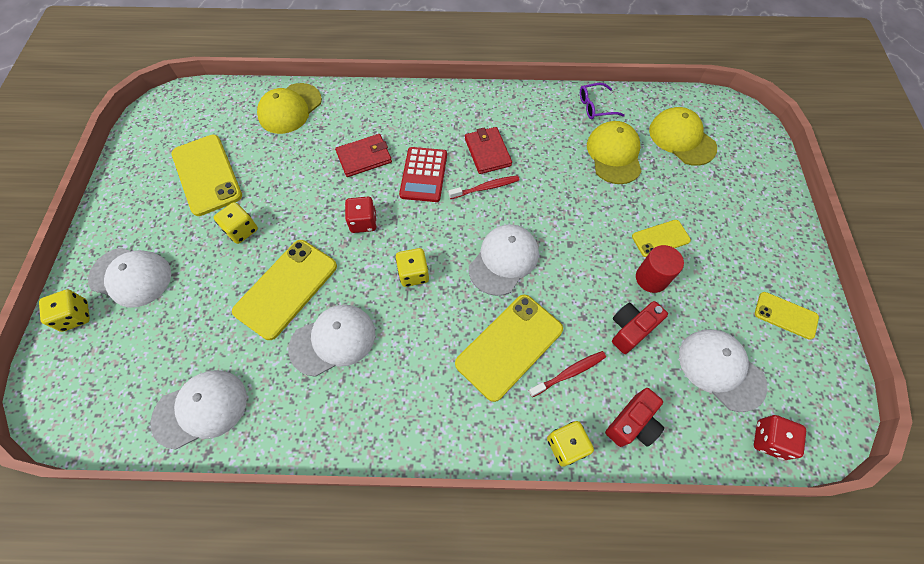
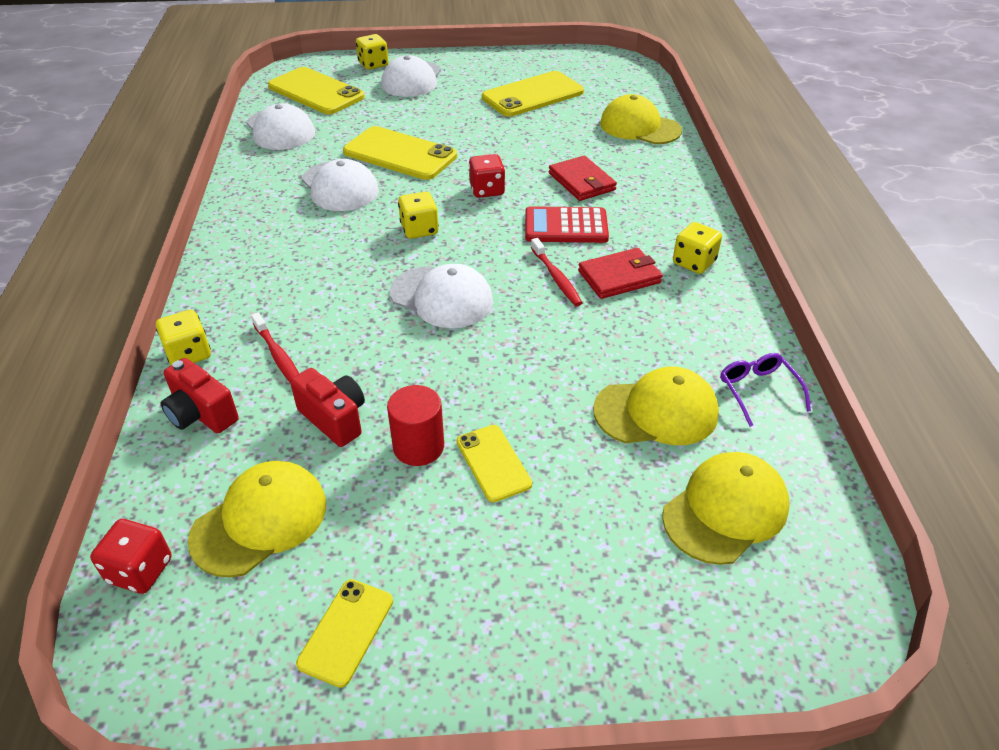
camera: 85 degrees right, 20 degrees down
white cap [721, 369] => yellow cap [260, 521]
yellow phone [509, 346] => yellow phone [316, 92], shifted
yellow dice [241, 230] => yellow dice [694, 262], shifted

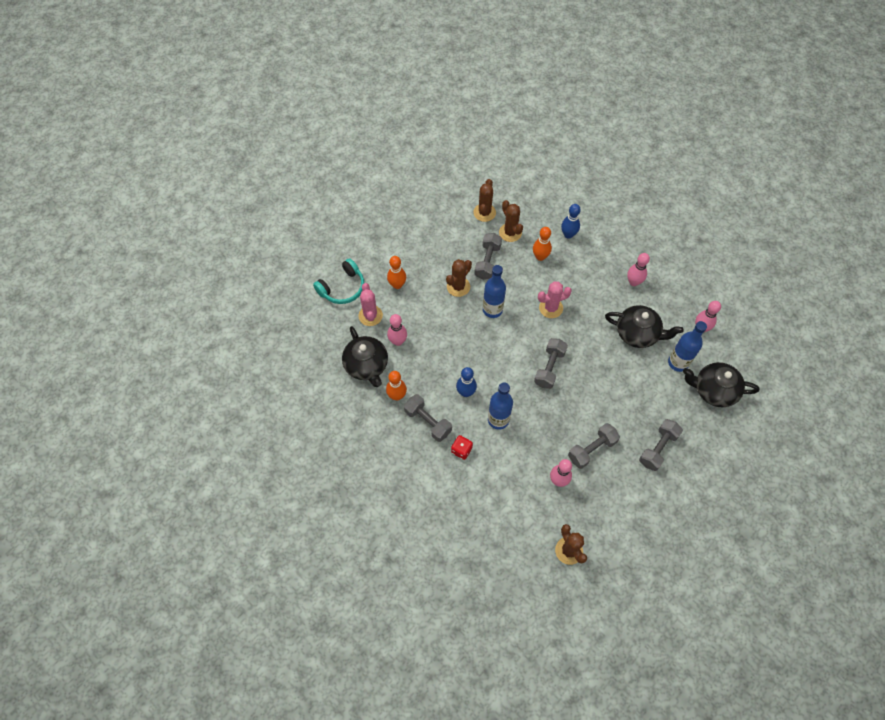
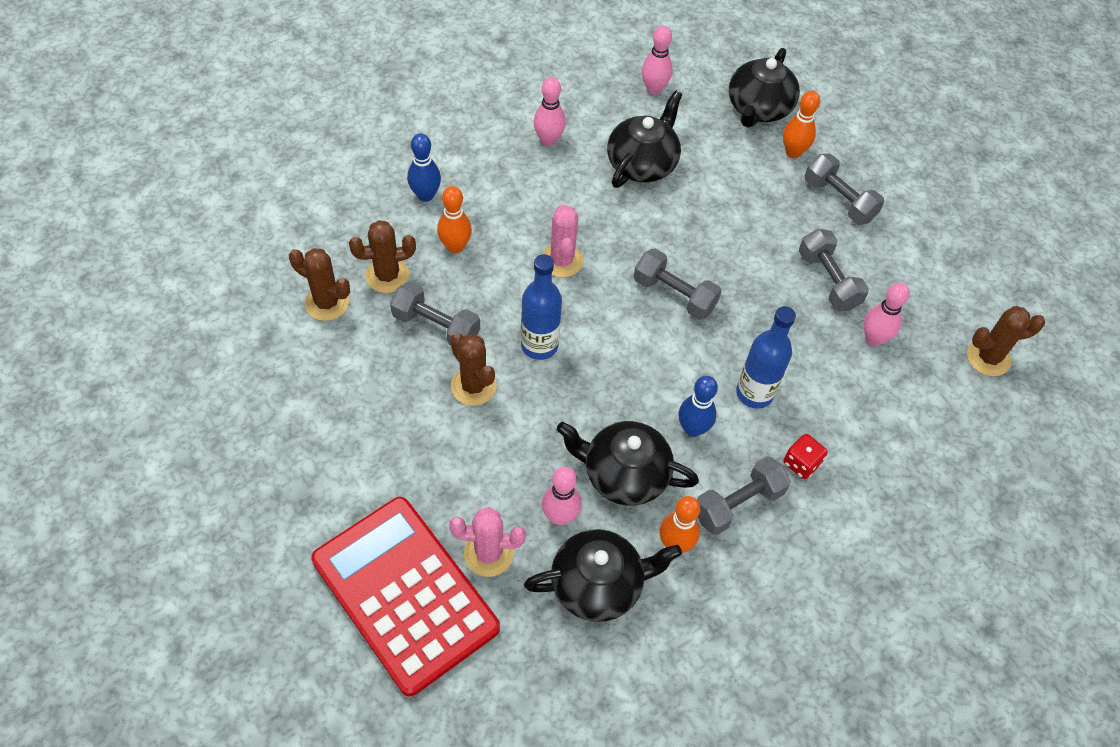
camera: 80 degrees left, 5 degrees down
turquoise headphones [342, 288] => red calculator [405, 593]
nothing => black teapot [623, 474]
orange bowling pin [397, 285] => orange bowling pin [793, 152], shifted
blue bottle [678, 363] => nothing

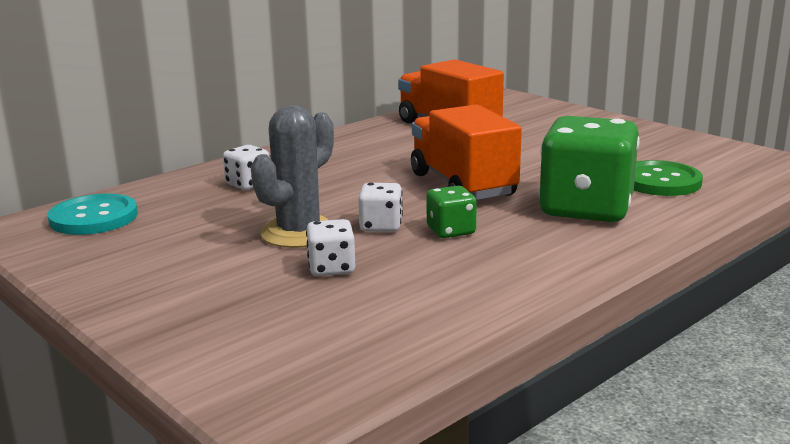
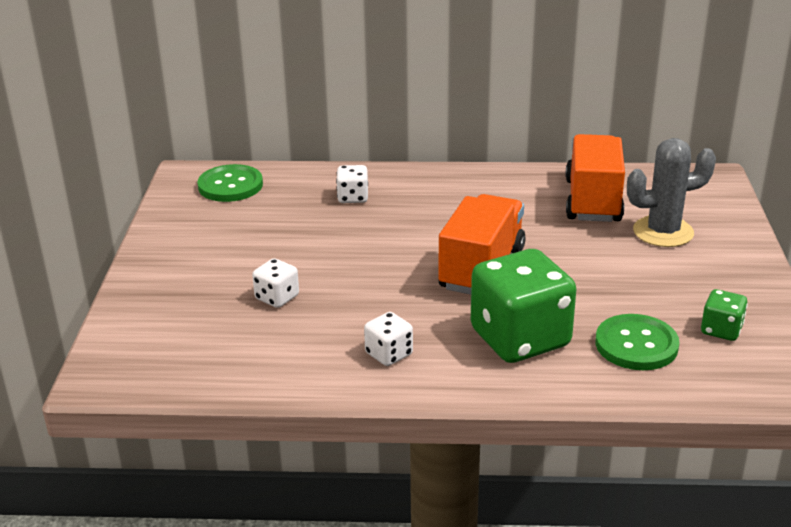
camera: 45 degrees right, 10 degrees up
turquoise button [94, 217] => green button [230, 185]
white dice [381, 226] => white dice [389, 354], shifted
grey cactus [299, 233] => grey cactus [663, 232], shifted
green dice [451, 231] => green dice [721, 330], shifted

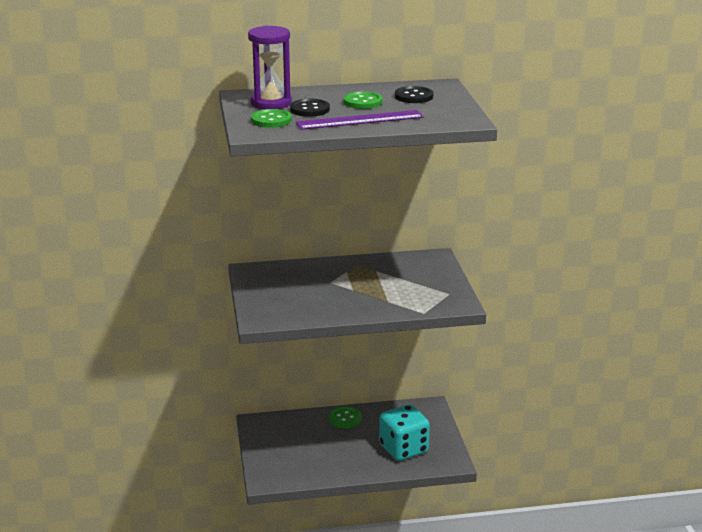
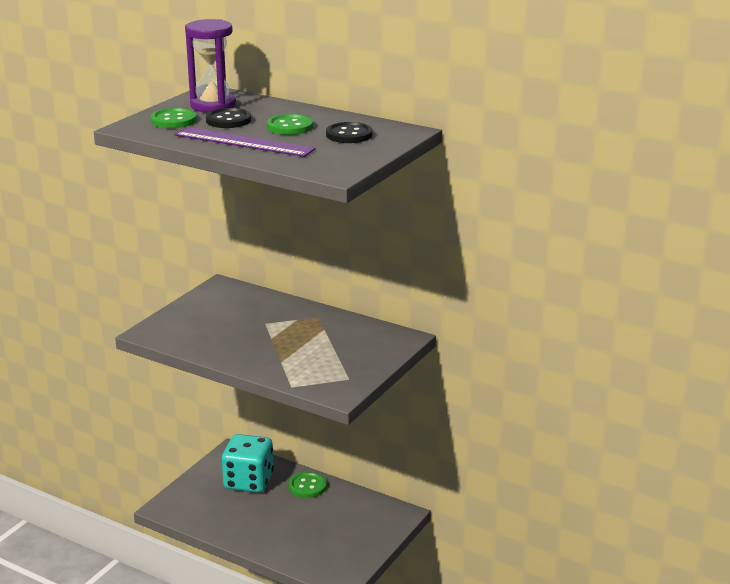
camera: 40 degrees right, 0 degrees up
turquoise dice [403, 449] => turquoise dice [249, 481], shifted

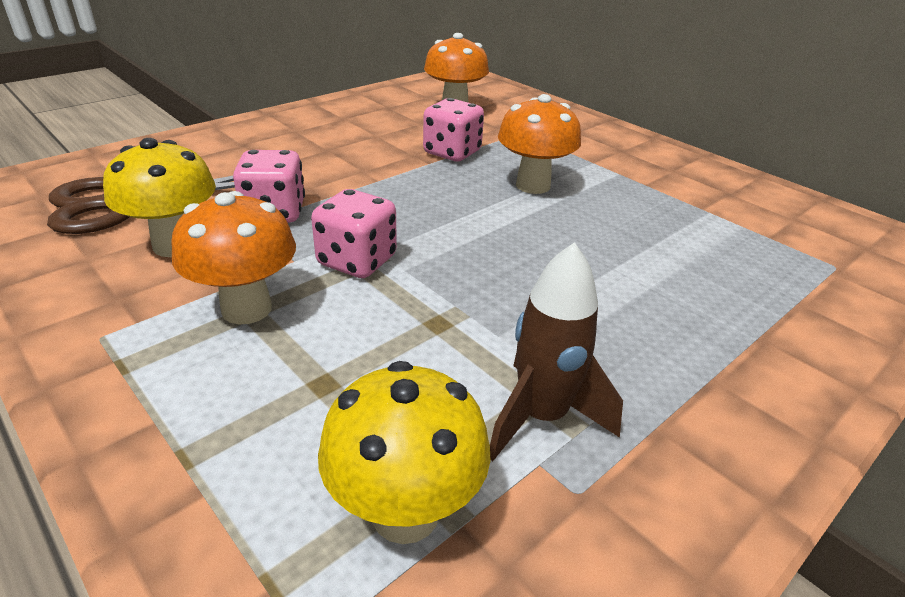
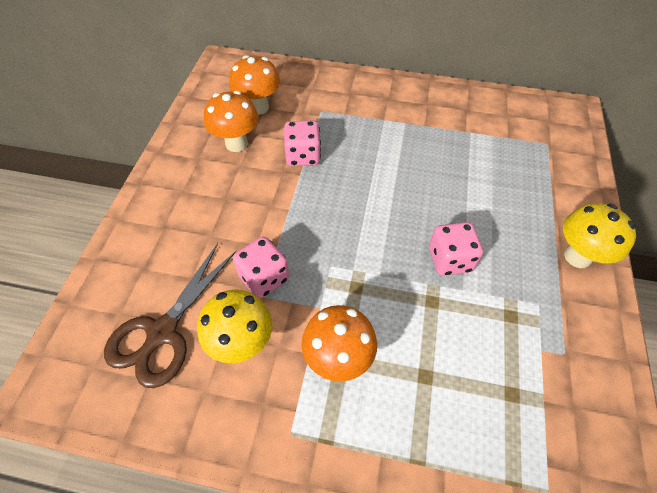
camera: 35 degrees left, 20 degrees up
orange mushroom [533, 185] => orange mushroom [236, 144], shifted
pink dice [357, 261] => pink dice [450, 260], shifted
yellow mushroom [405, 512] => yellow mushroom [577, 256], shifted
brown rocket [541, 417] => nothing

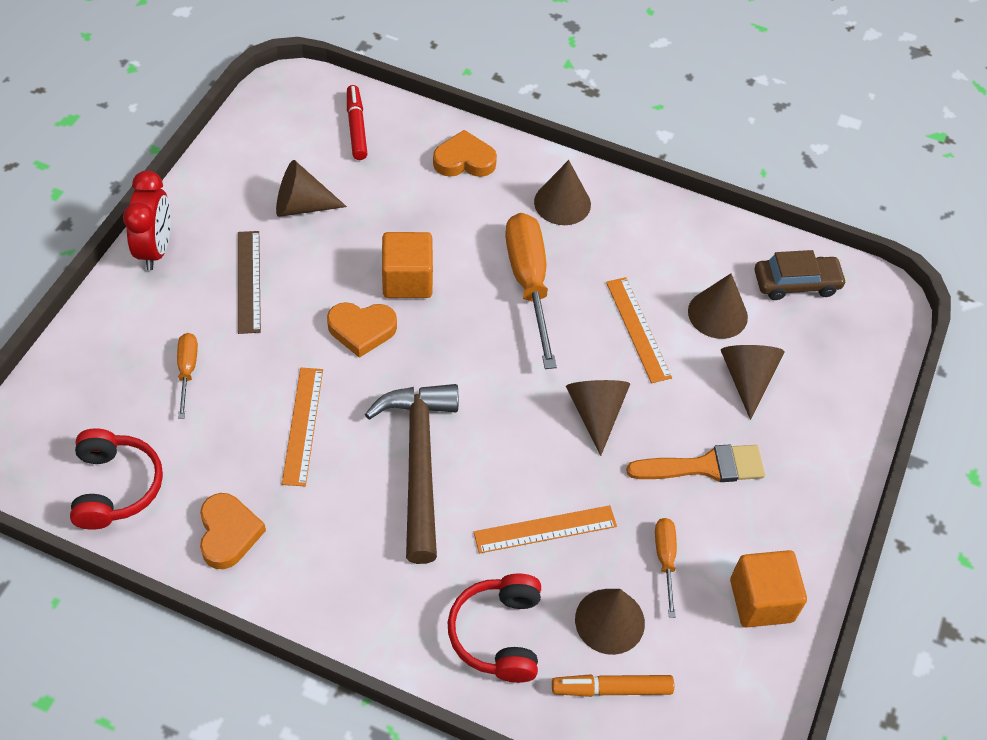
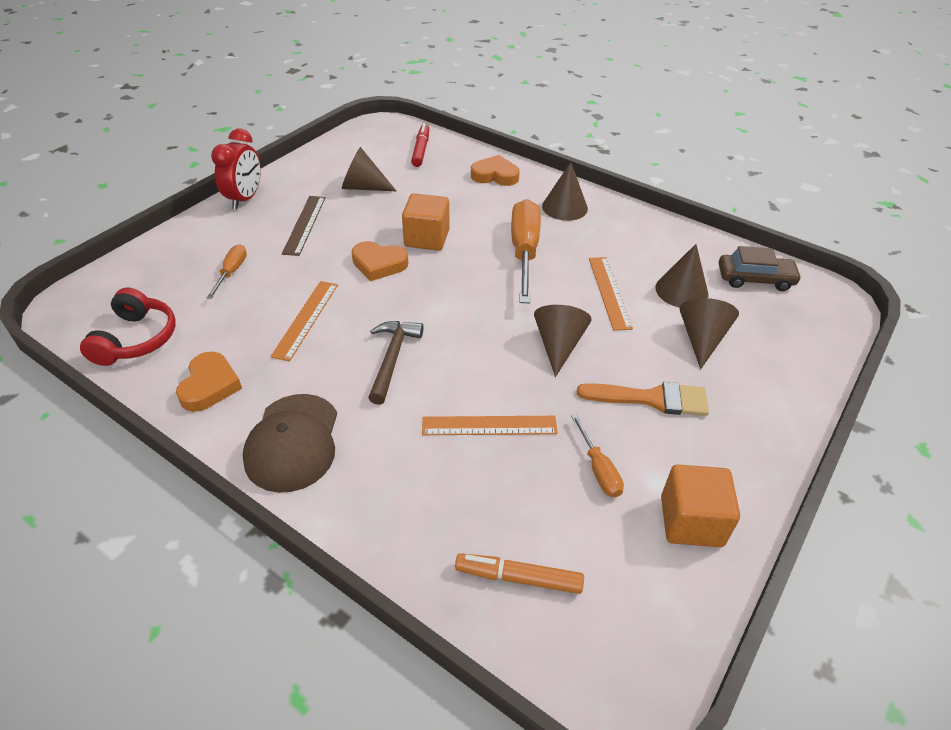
camera: 15 degrees right, 10 degrees down
nothing => brown cap [293, 442]
brown hammer [419, 463] => brown hammer [392, 359], x0.62
orange screwdriver [665, 560] => orange screwdriver [598, 469], 150 degrees clockwise
red headphones [498, 634] => nothing
brown cone [609, 621] => nothing

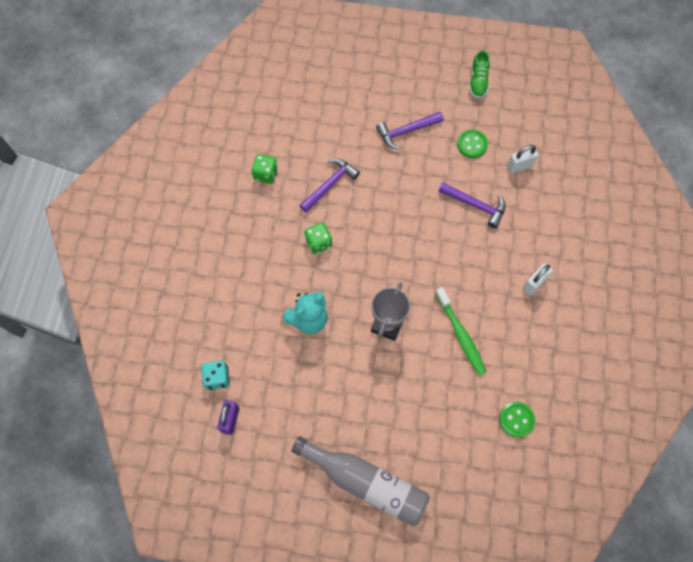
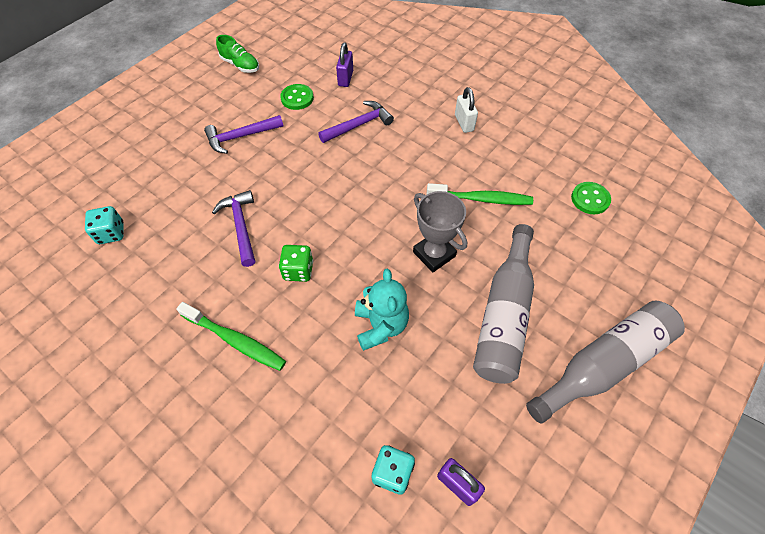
camera: 60 degrees left, 10 degrees down
nothing => turquoise dice [111, 233]
nothing => green toothbrush [235, 340]
purple hammer [406, 131] => purple hammer [240, 137], 60 degrees clockwise
white padlock [519, 166] => purple padlock [345, 78]
nothing => grey bottle [504, 314]
green dice [266, 174] => nothing

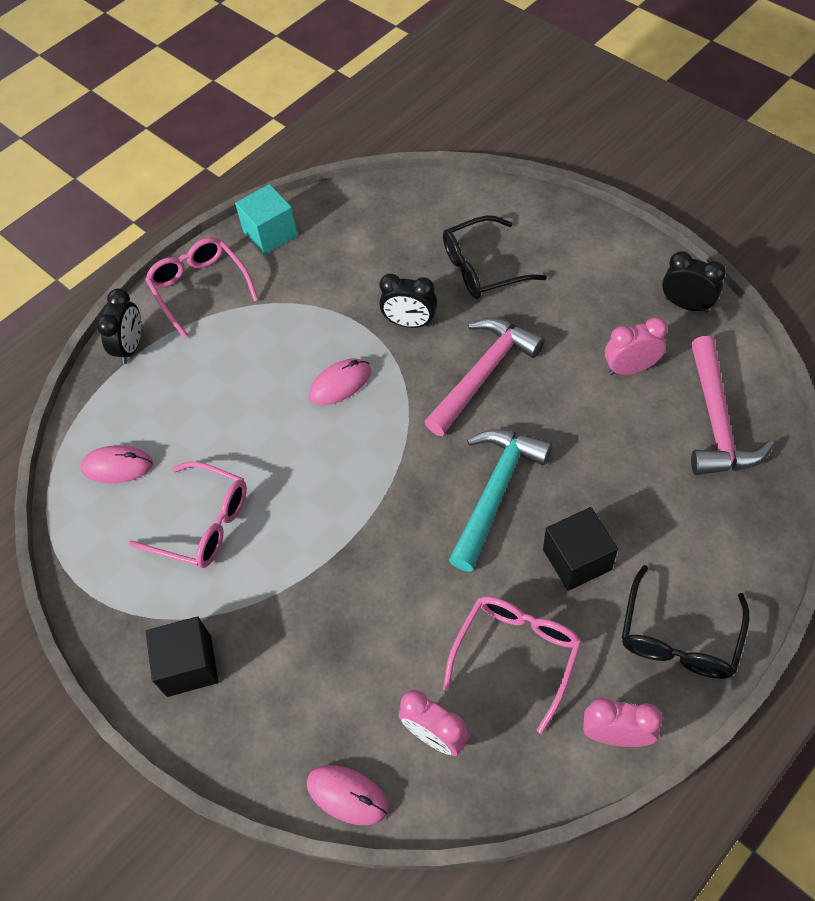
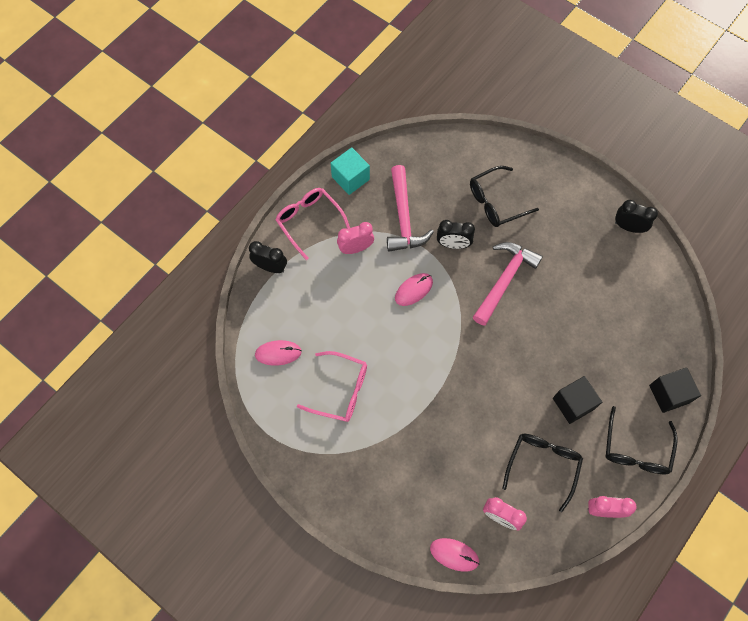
camera: 10 degrees left, 10 degrees up
black clock [131, 347] => black clock [270, 267], 75 degrees counterclockwise
pink clock [630, 368] => pink clock [356, 248], shifted
pink hammer [716, 421] => pink hammer [404, 217], shifted
pink glasses [516, 655] => black glasses [542, 465]
black cube [189, 665] => black cube [669, 394], shifted
turquoise hammer [495, 492] => nothing

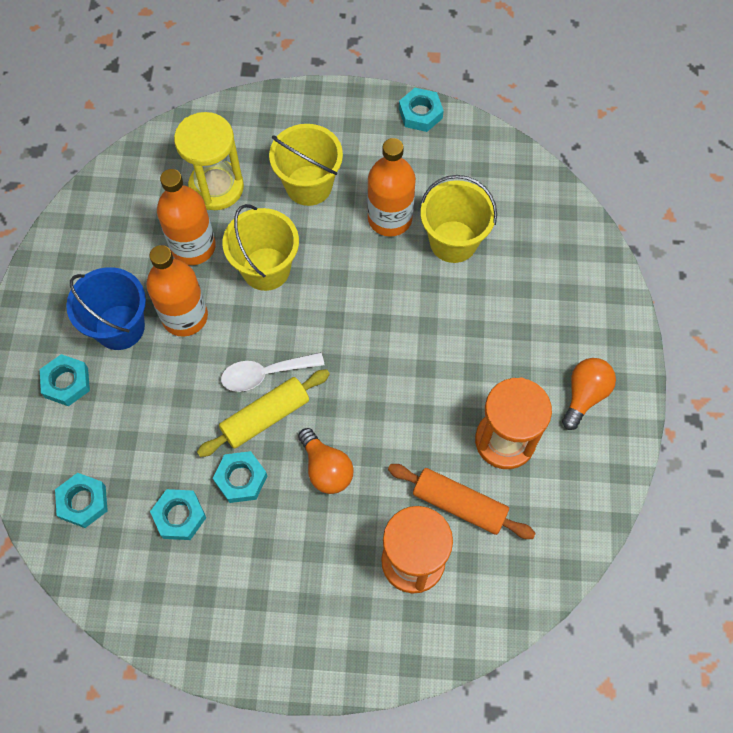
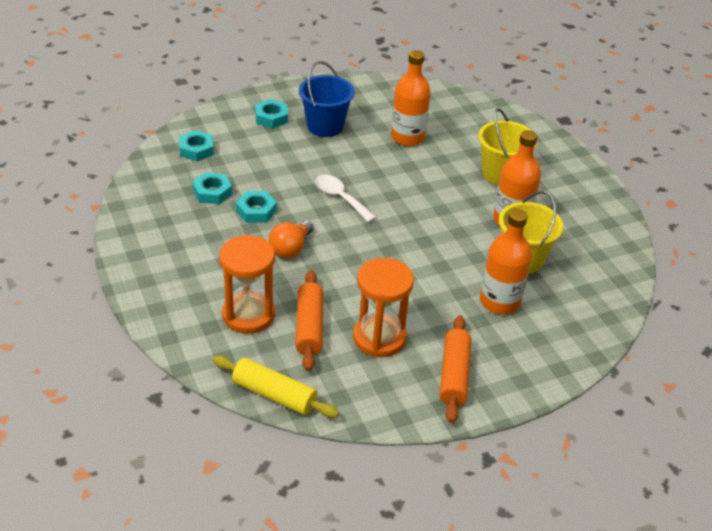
camera: 60 degrees right, 25 degrees down
yellow rolling pin [265, 417] => yellow rolling pin [274, 394], shifted
orange light bulb [584, 395] => orange rolling pin [454, 375]
orange bottle [185, 316] => orange bottle [500, 302], shifted
yellow hourglass [216, 187] => nothing
yellow bucket [266, 269] => nothing
turquoise nut [420, 113] => nothing

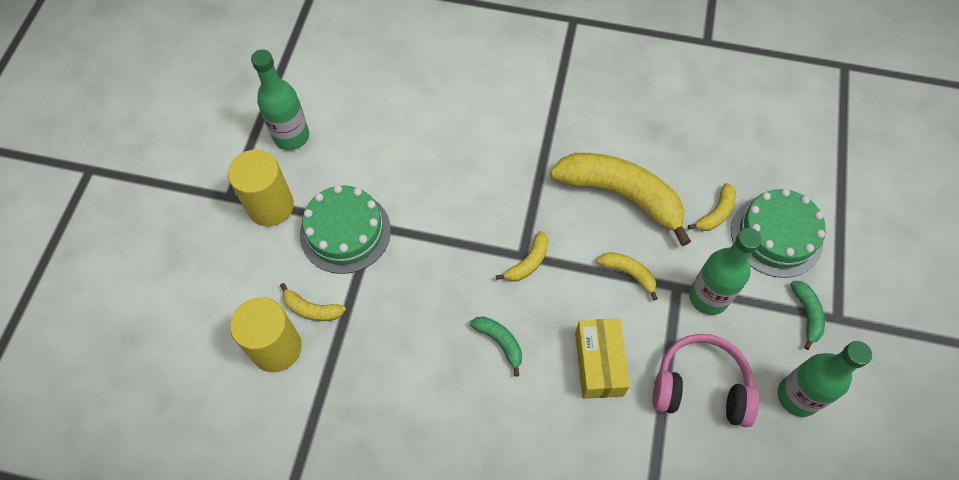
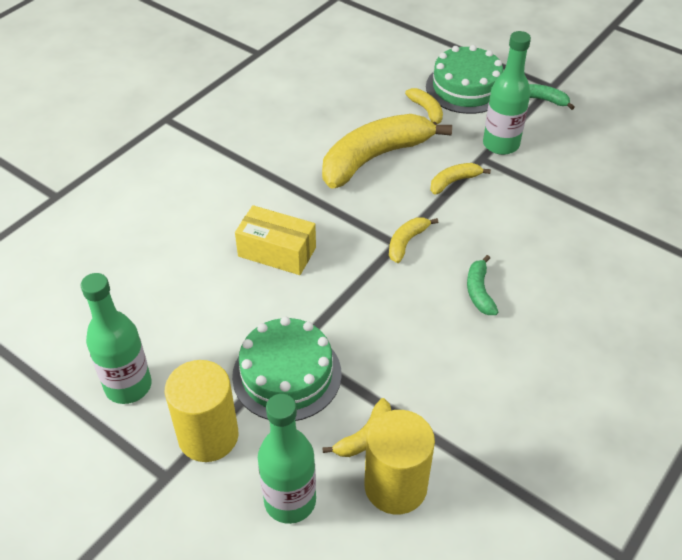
camera: 65 degrees left, 15 degrees down
yellow box [599, 364] => yellow box [277, 252], shifted
green bottle [797, 396] => green bottle [290, 501], shifted
yellow banana [528, 262] => yellow banana [406, 242], 120 degrees counterclockwise
green banana [500, 342] => green banana [479, 291], 75 degrees counterclockwise
pink headphones [700, 387] => nothing

